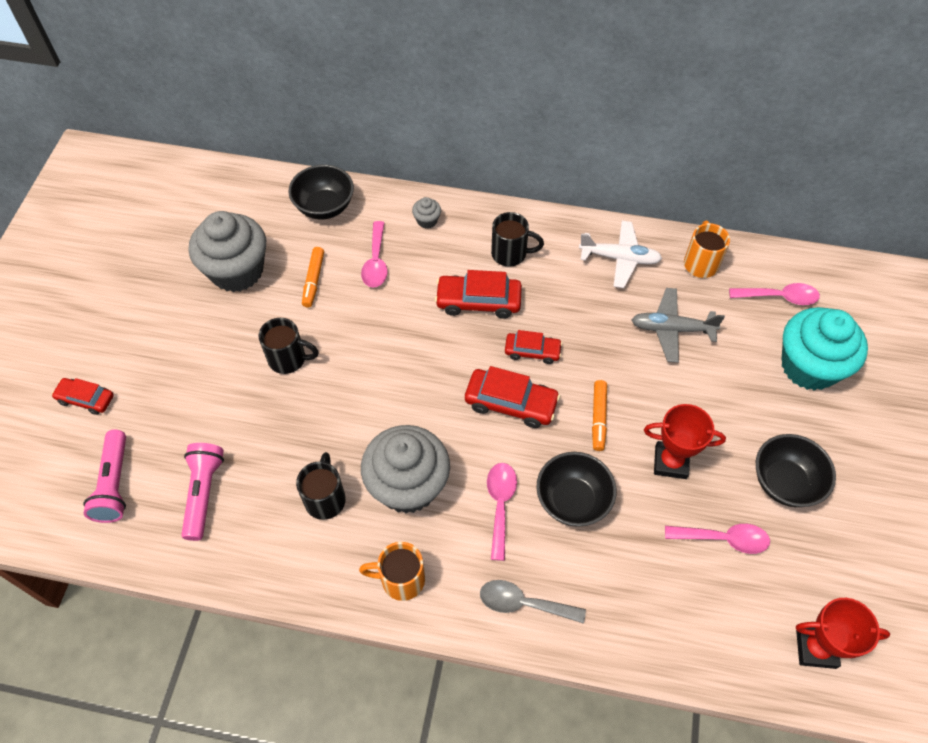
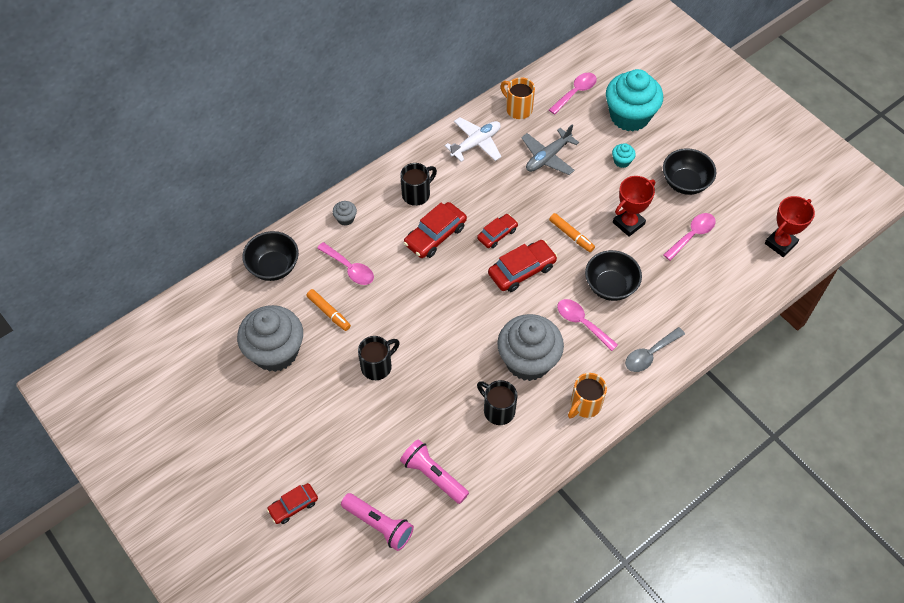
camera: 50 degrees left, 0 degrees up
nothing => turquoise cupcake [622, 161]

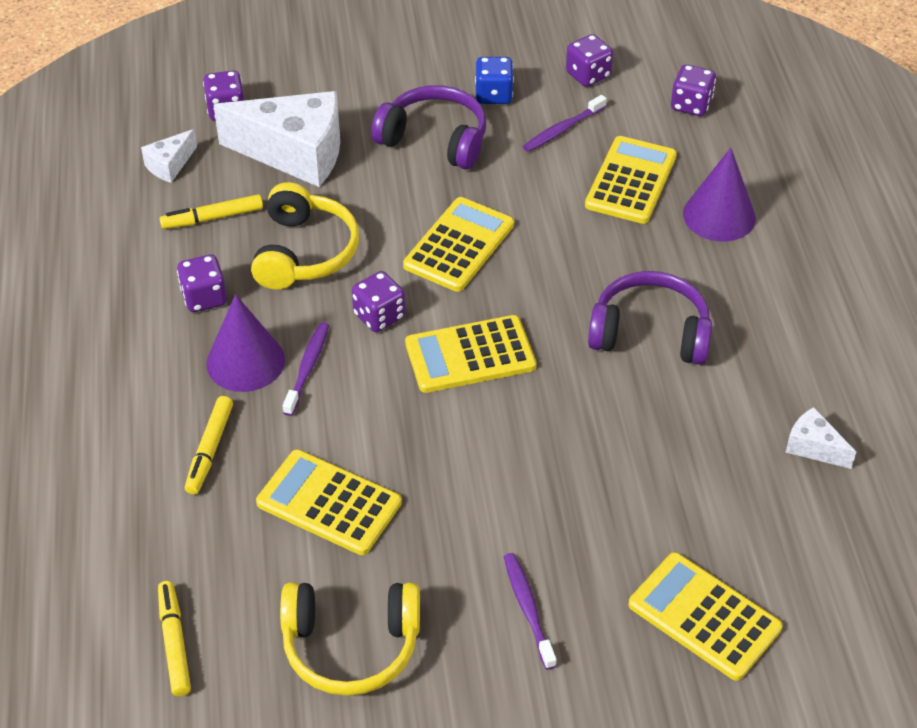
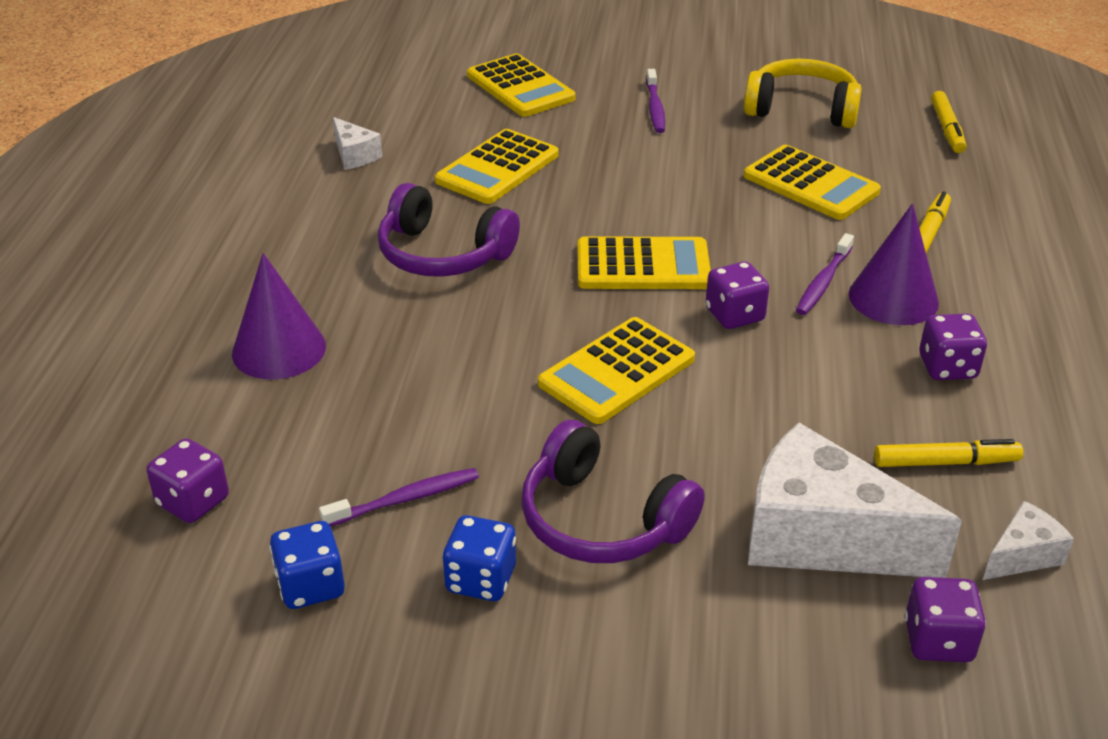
camera: 165 degrees left, 10 degrees down
purple dice [588, 75] => blue dice [311, 586]
yellow calculator [631, 181] => yellow calculator [497, 168], shifted
yellow headphones [304, 252] => nothing

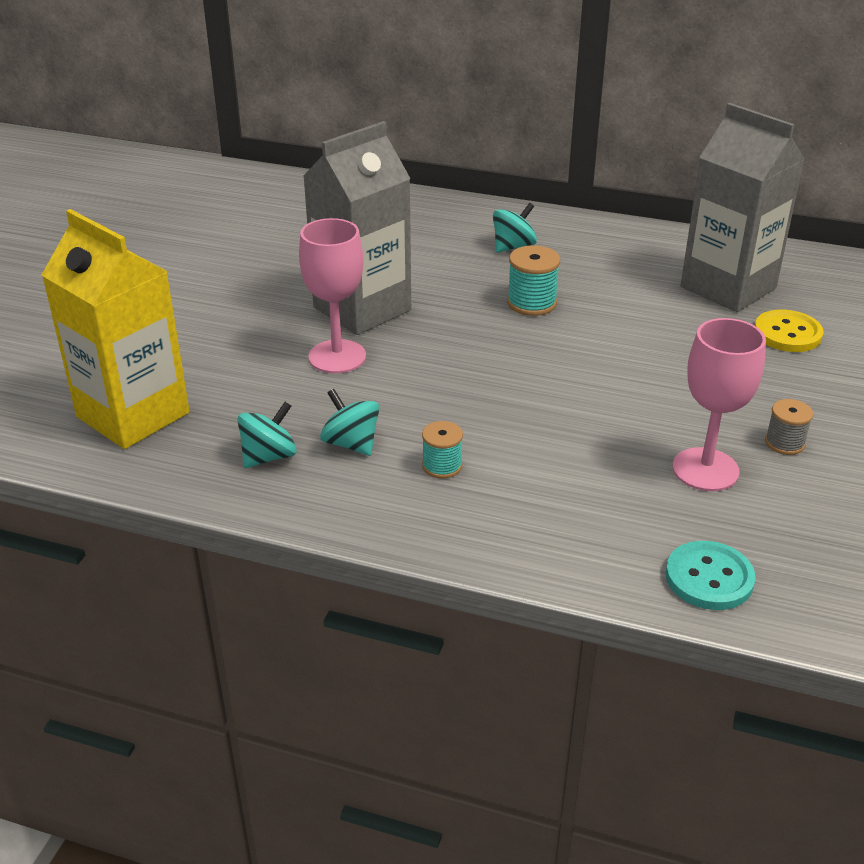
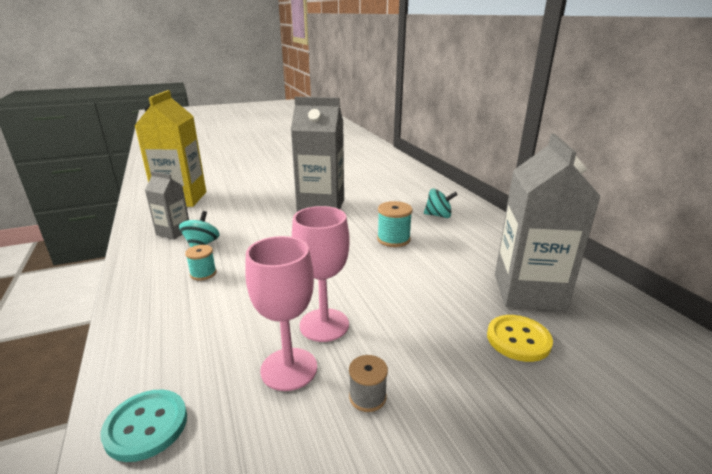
camera: 50 degrees right, 10 degrees down
turquoise spinning top [269, 456] => grey carton [173, 232]
pink goblet [337, 357] => pink goblet [324, 325], shifted

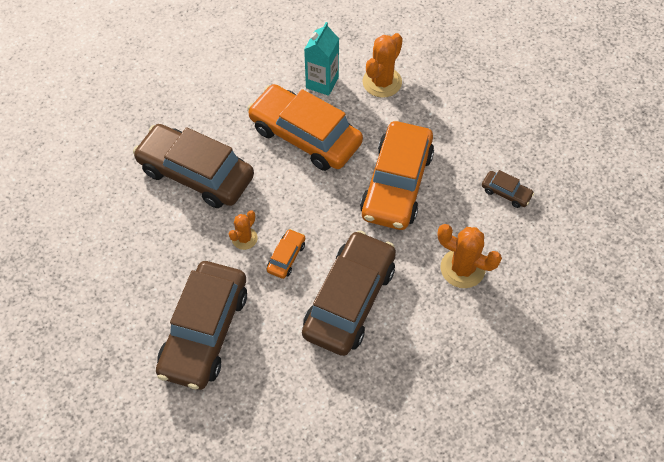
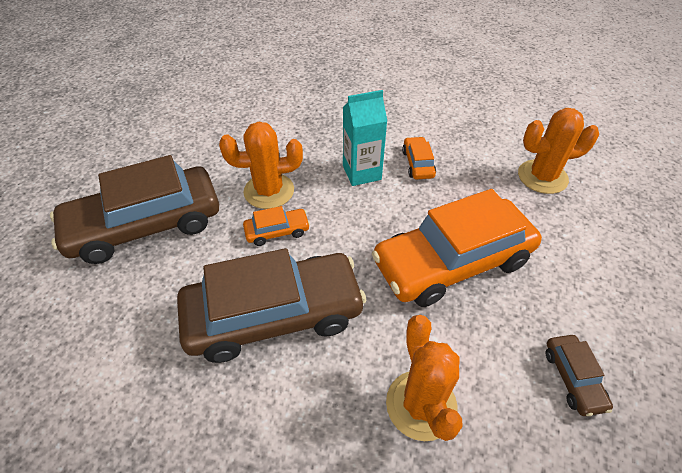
camera: 50 degrees right, 10 degrees down
orange cactus [244, 238] => orange cactus [269, 191], x1.70
turquoise carton [322, 83] => turquoise carton [362, 173], shifted
orange car [305, 136] => orange car [418, 164], x0.42
brown car [196, 173] => nothing

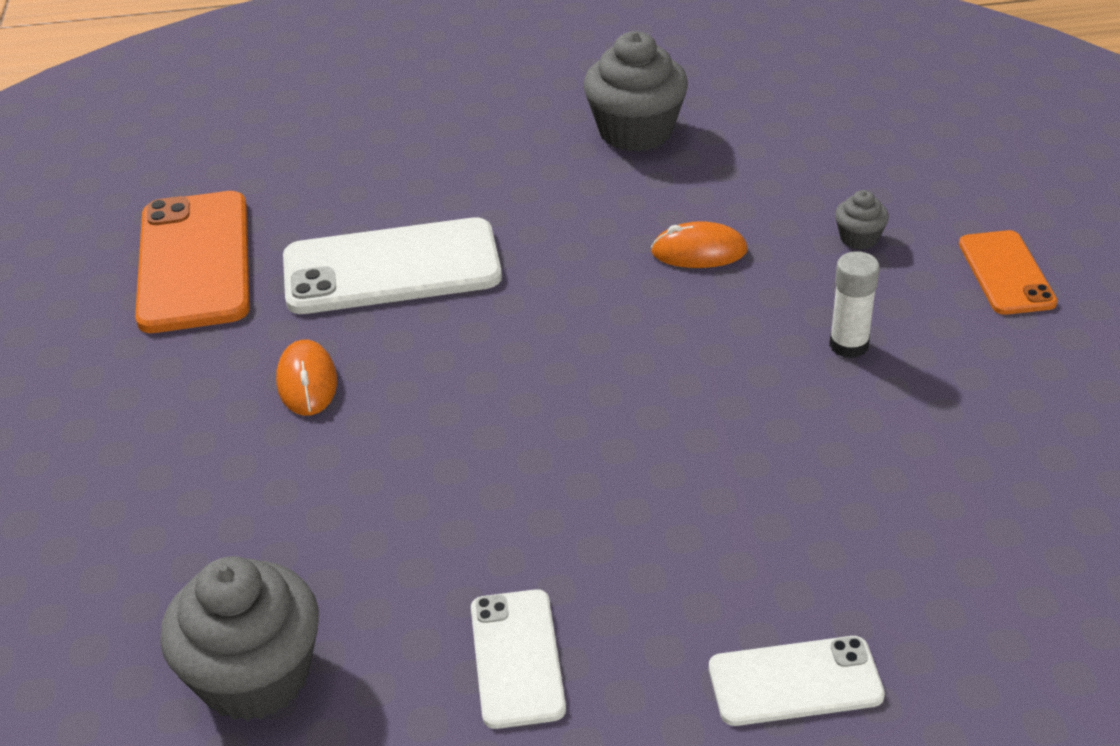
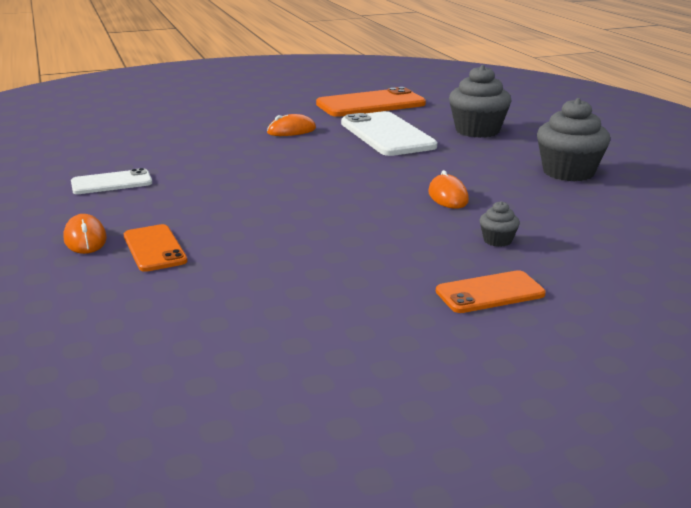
camera: 75 degrees right, 15 degrees down
white phone [795, 681] => orange mouse [85, 239]
nothing => orange phone [154, 248]
grey cupcake [255, 676] => grey cupcake [477, 130], shifted
white glue stick [849, 345] => nothing

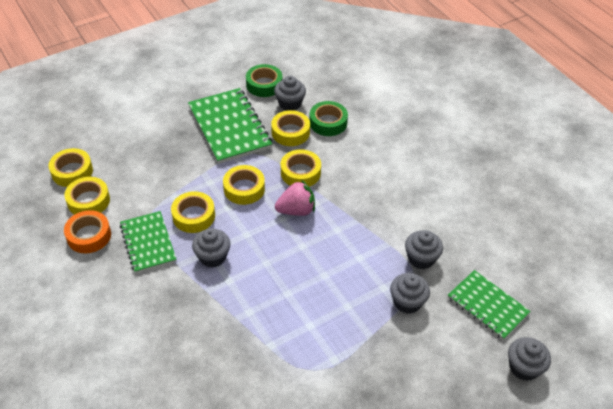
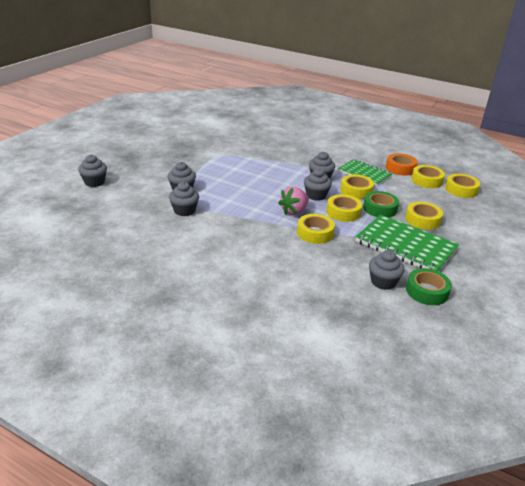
camera: 150 degrees right, 15 degrees down
nothing => grey cupcake [316, 195]
green tape [328, 123] => green tape [380, 208], shifted
yellow tape [290, 132] => yellow tape [422, 220], shifted
green notebook [487, 306] => nothing

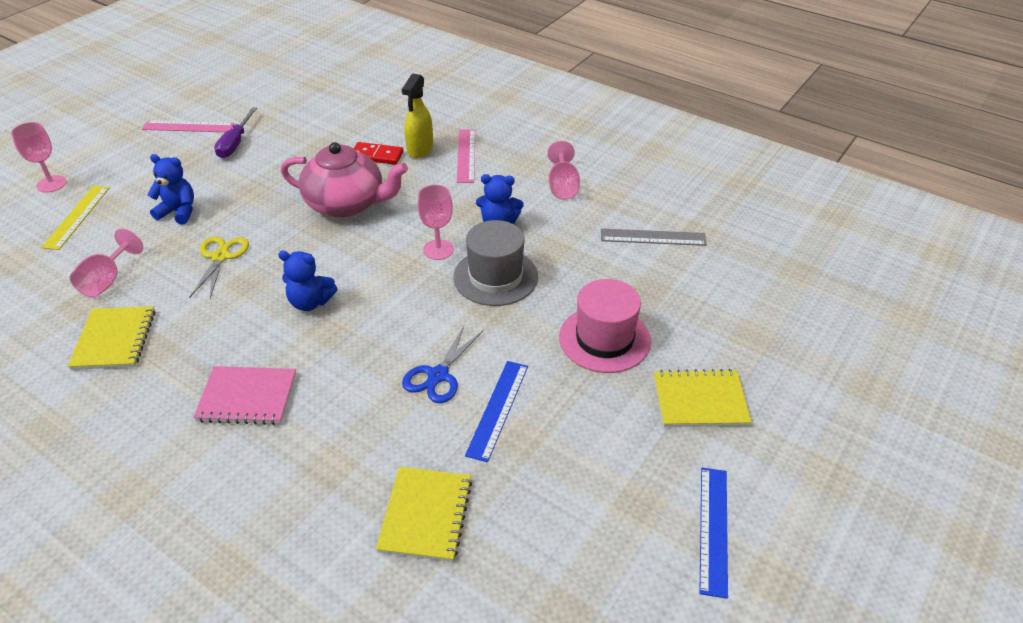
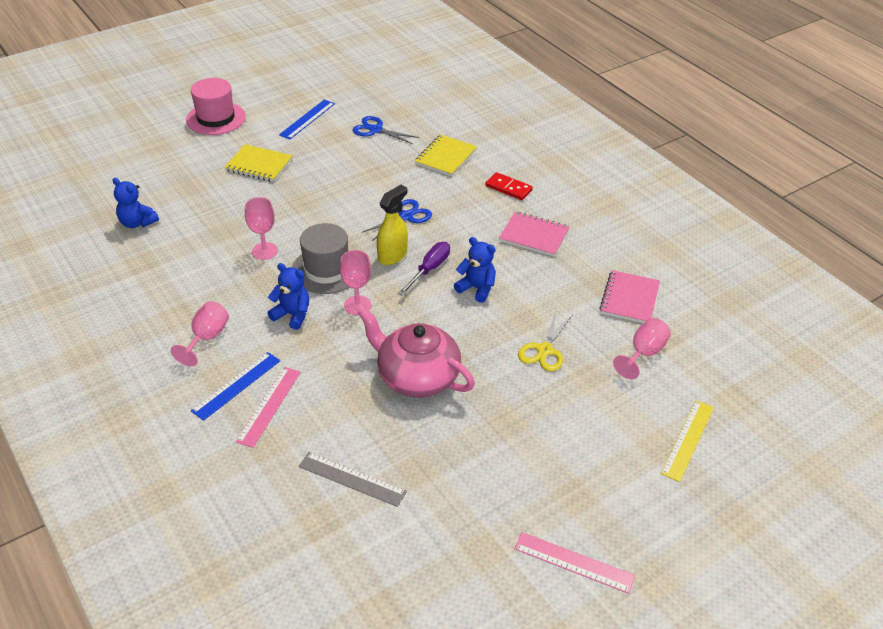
camera: 160 degrees left, 0 degrees up
blue teddy bear [178, 212] => blue teddy bear [137, 223], shifted
pink hat [604, 339] => pink hat [216, 118], shifted
blue ruler [497, 409] => blue ruler [236, 385], shifted
pink goblet [52, 184] => pink goblet [264, 251], shifted
grey ruler [653, 237] => grey ruler [352, 479], shifted
nothing => blue scissors [375, 130]
yellow spray bottle [420, 149] => yellow spray bottle [392, 256], shifted
purple screwdriver [235, 143] => purple screwdriver [429, 269], shifted
red domino [377, 155] => red domino [508, 188], shifted
yellow notebook [114, 340] => pink notebook [629, 299]

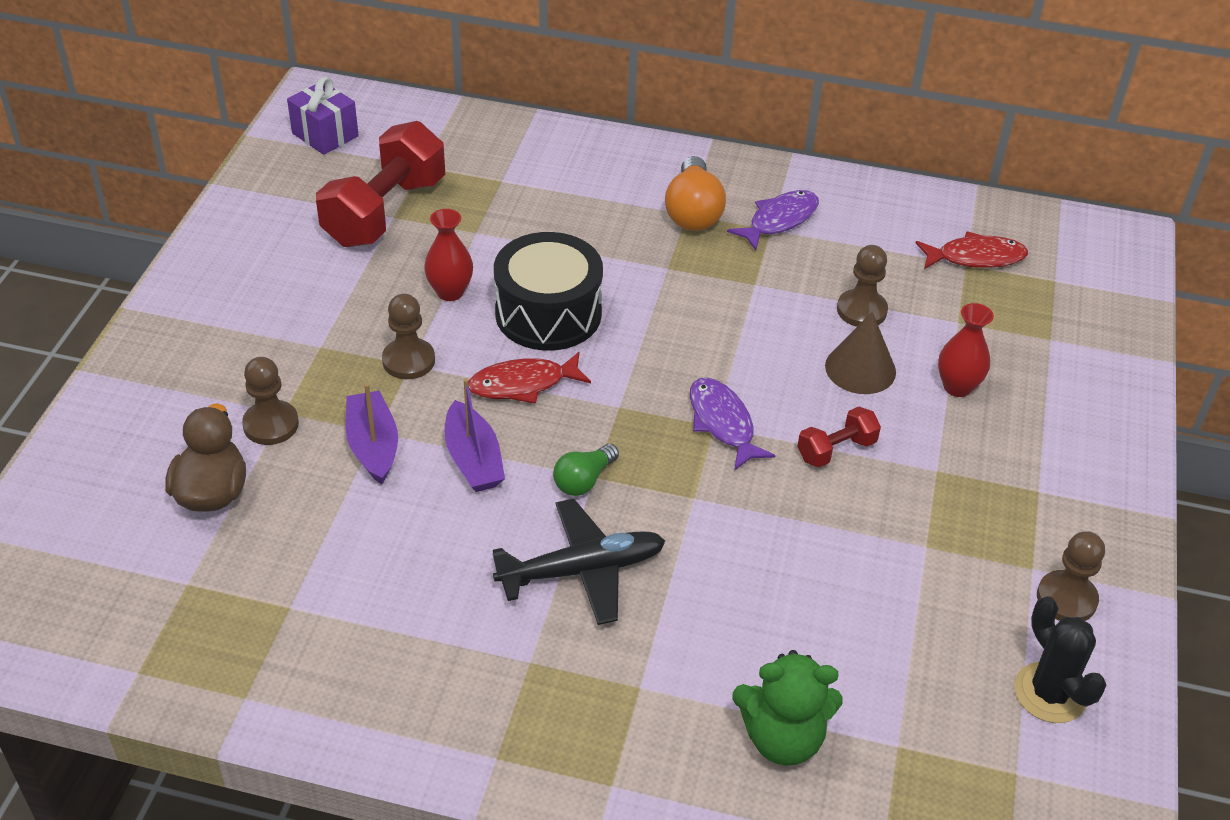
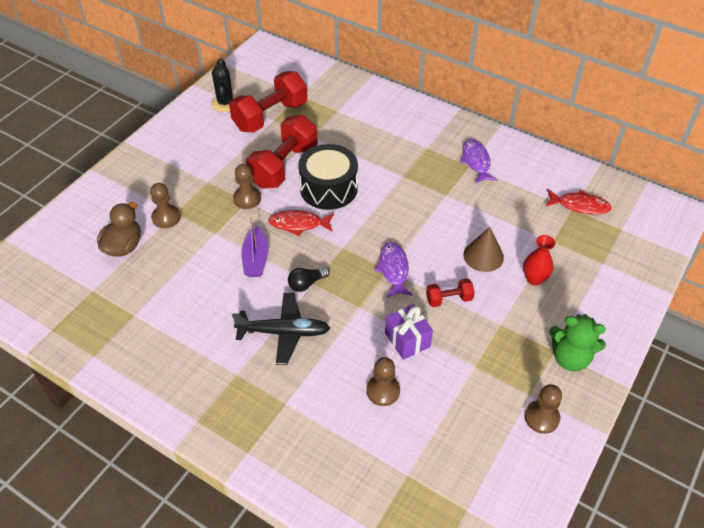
camera: 20 degrees right, 5 degrees up
black cactus [1050, 693] => black cactus [225, 103], shifted
red vase [450, 292] => red dumbbell [284, 166]
green light bulb [584, 480] => black light bulb [306, 284]
brown pawn [861, 310] => brown pawn [383, 391], shifted
purple gift [325, 135] => purple gift [407, 340], shifted
purple fish [779, 220] => purple fish [476, 161], 75 degrees counterclockwise
green teddy bear [782, 738] => green teddy bear [570, 358], shifted
purple boat [373, 446] => nothing
orange light bulb [693, 212] => nothing

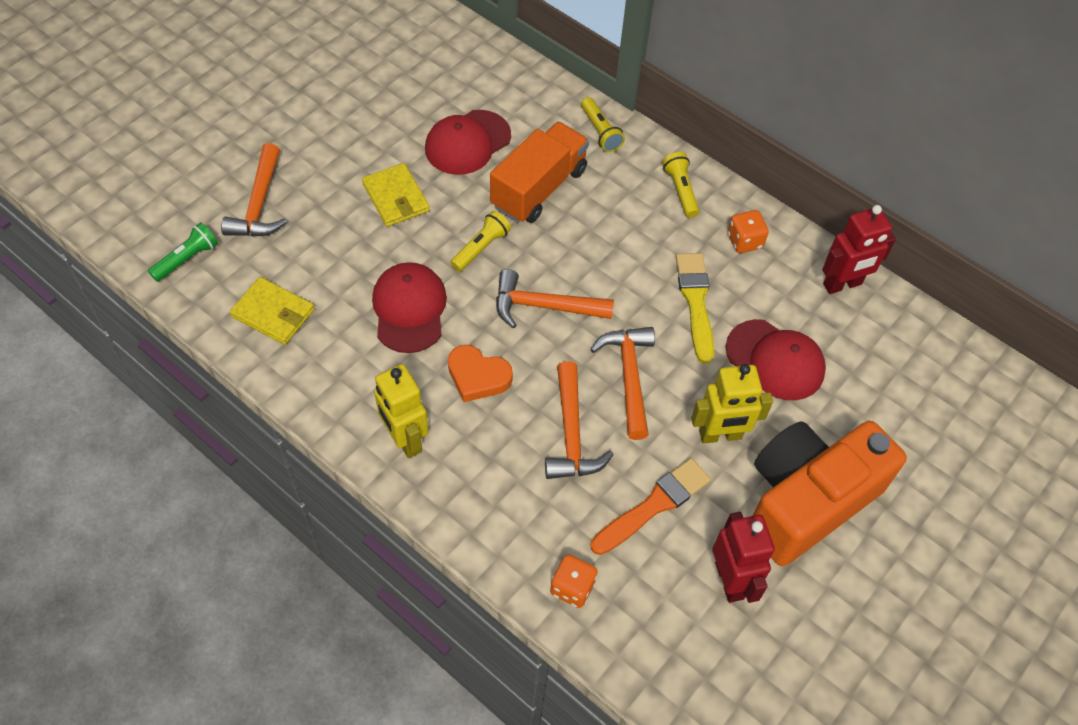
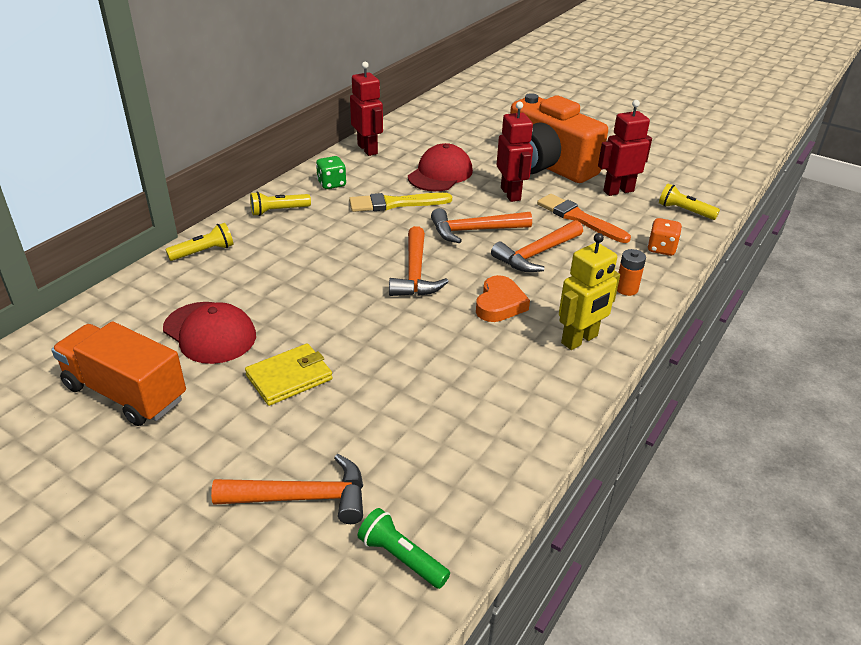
camera: 95 degrees left, 20 degrees down
orange truck [539, 188] => orange truck [125, 393], shifted
orange dice [744, 241] => green dice [331, 184]
orange hammer [571, 434] => orange hammer [536, 254], 150 degrees clockwise
yellow robot [720, 435] => red robot [511, 194]
nothing => orange battery [626, 289]
yellow flashlight [481, 248] => yellow flashlight [684, 211], shifted
yellow wallet [273, 313] => nothing
red cap [409, 309] => nothing

